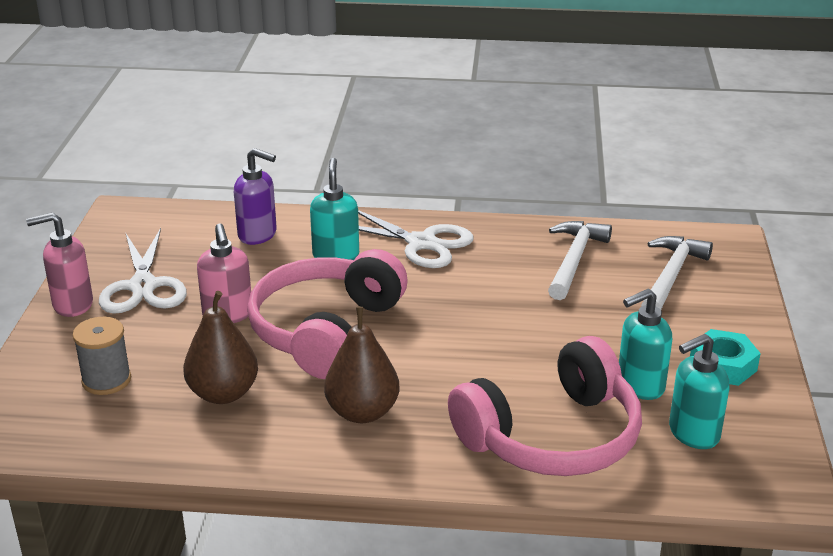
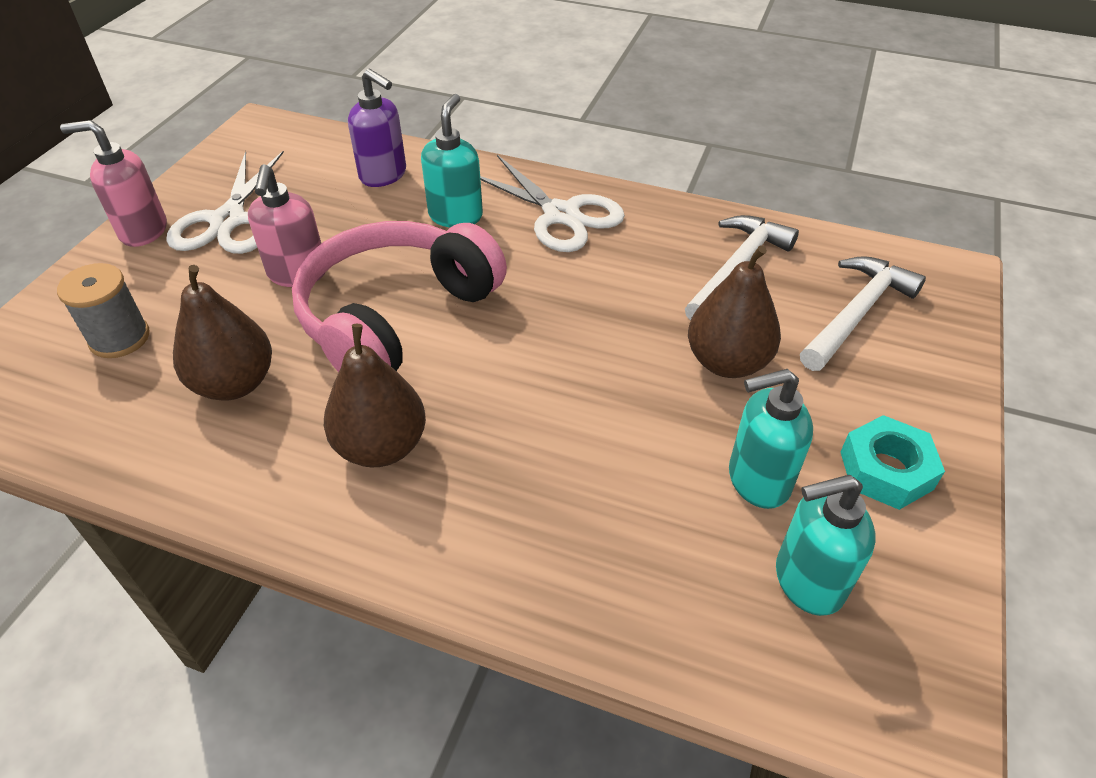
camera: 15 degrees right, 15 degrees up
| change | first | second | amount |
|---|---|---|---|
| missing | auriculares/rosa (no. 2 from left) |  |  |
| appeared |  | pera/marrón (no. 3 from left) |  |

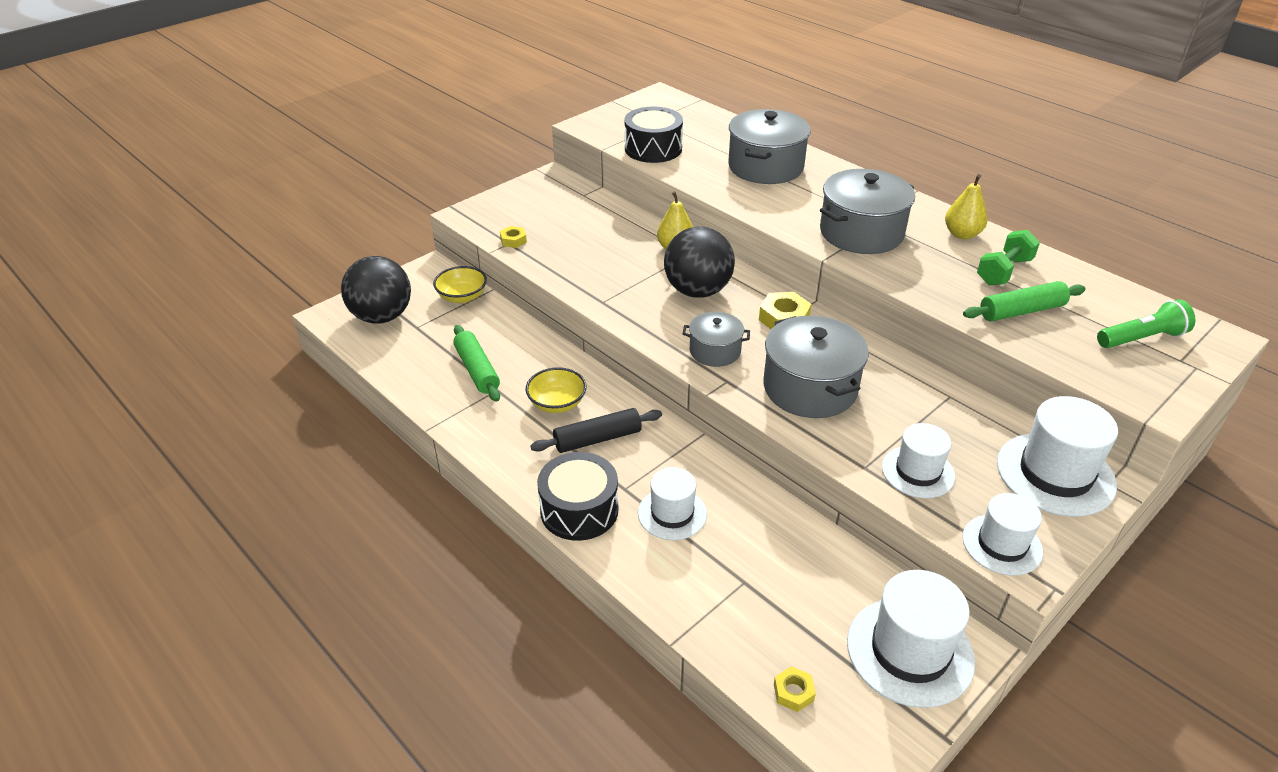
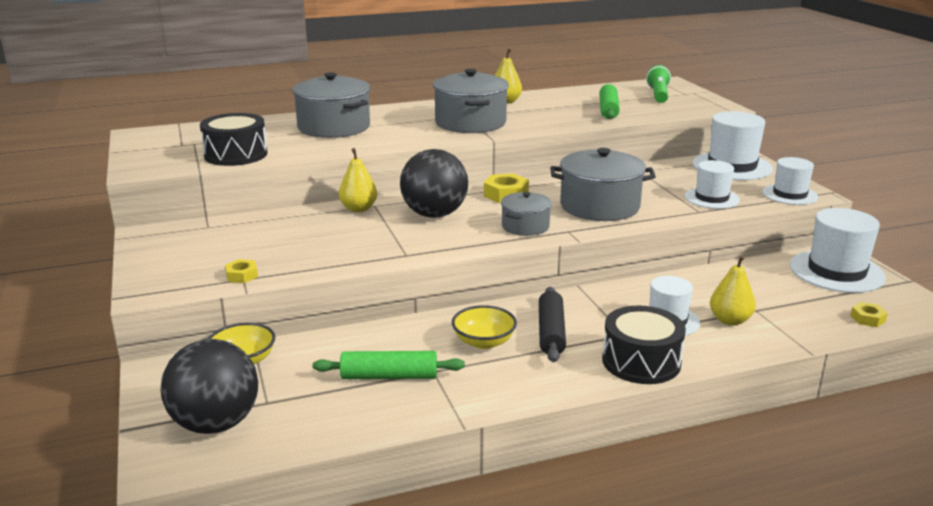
camera: 65 degrees left, 15 degrees down
| change | first | second | amount |
|---|---|---|---|
| missing | mancuerna/verde |  |  |
| appeared |  | pera/amarillo (no. 3 from left) |  |

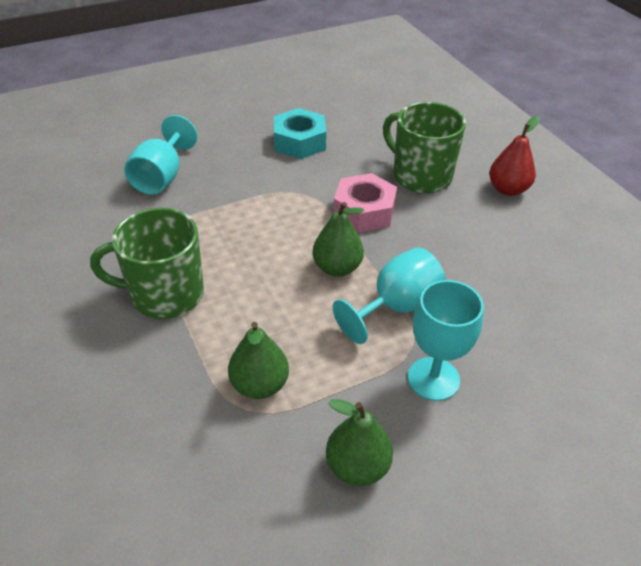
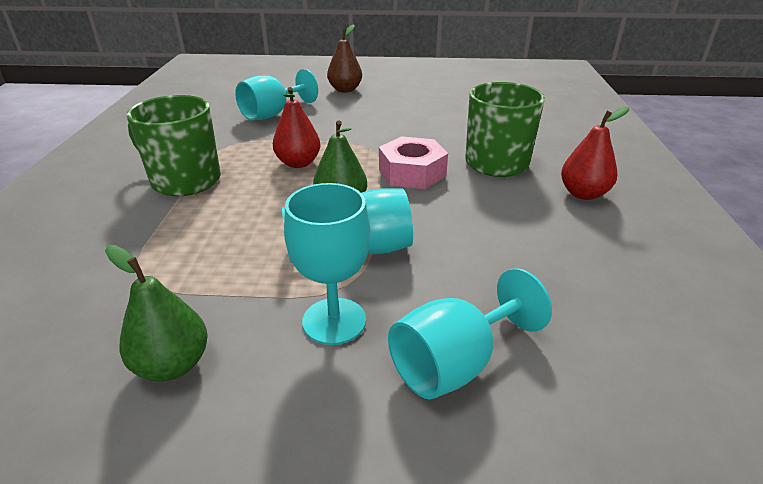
camera: 30 degrees right, 10 degrees down
| change | first | second | amount |
|---|---|---|---|
| missing | pera/verde (no. 1 from left) |  |  |
| missing | tuerca/turquesa |  |  |
| appeared |  | pera/rojo (no. 1 from left) |  |
| appeared |  | pera/marrón |  |
| appeared |  | copa/turquesa (no. 4 from left) |  |

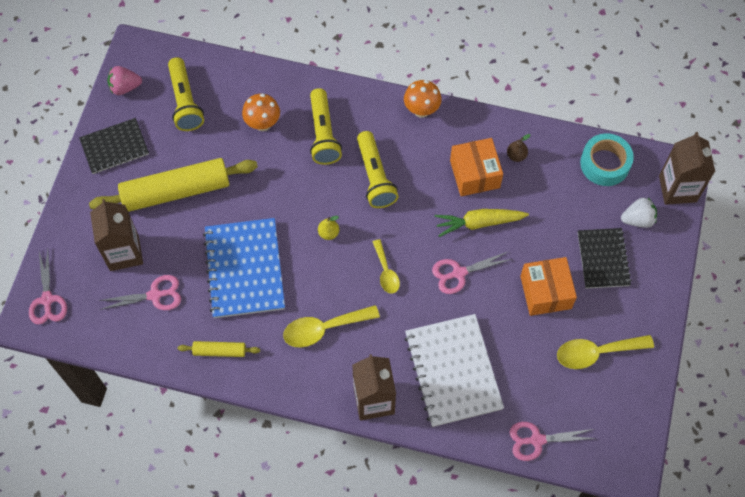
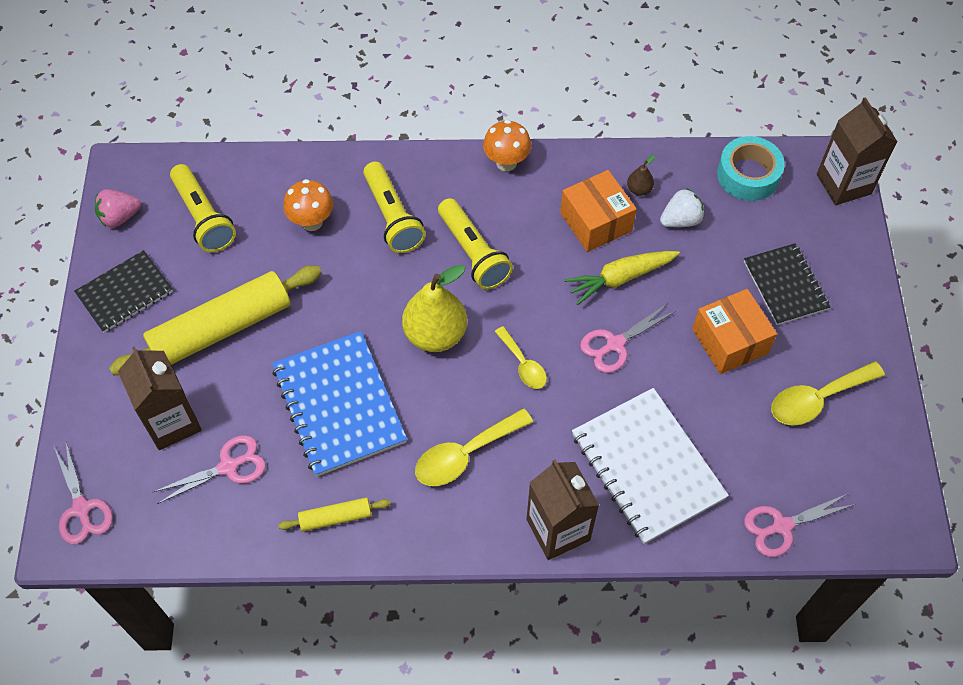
camera: 15 degrees left, 5 degrees down
| change | first | second | amount |
|---|---|---|---|
| size | pera/amarillo |  | x2.25 |
| relocated | fresa/blanco |  |  |

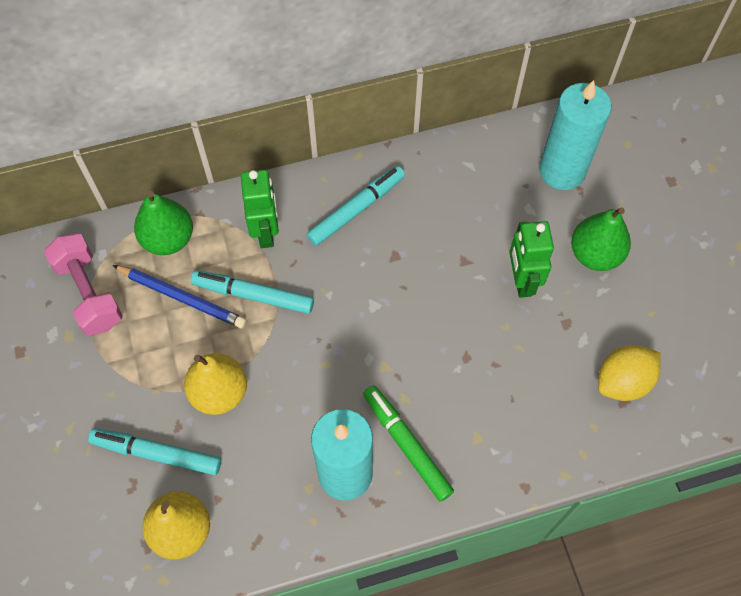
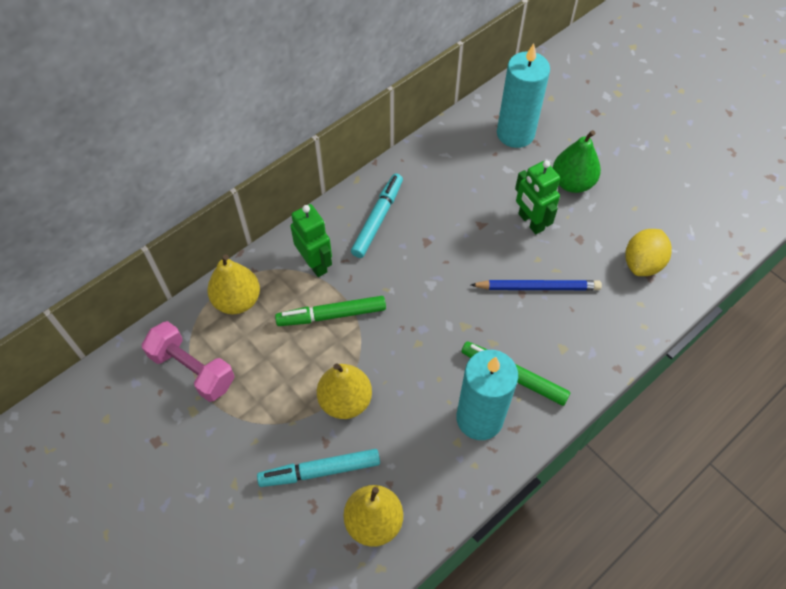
camera: 25 degrees left, 5 degrees down
| change | first | second | amount |
|---|---|---|---|
| relocated | lápiz/azul |  |  |
| colour | pera/verde (no. 1 from left) | pera/amarillo (no. 1 from left) |  |
| colour | rotulador/turquesa (no. 2 from left) | rotulador/verde (no. 1 from left) |  |

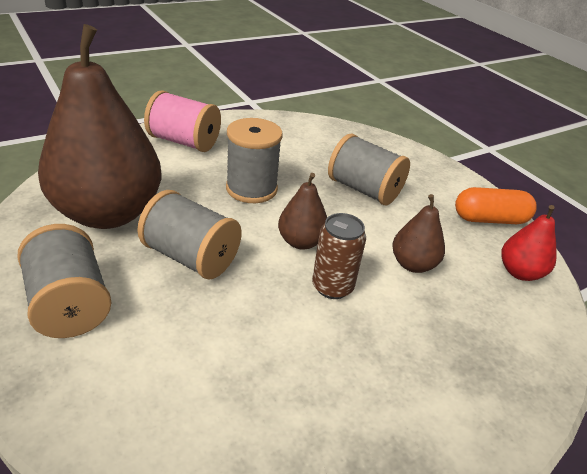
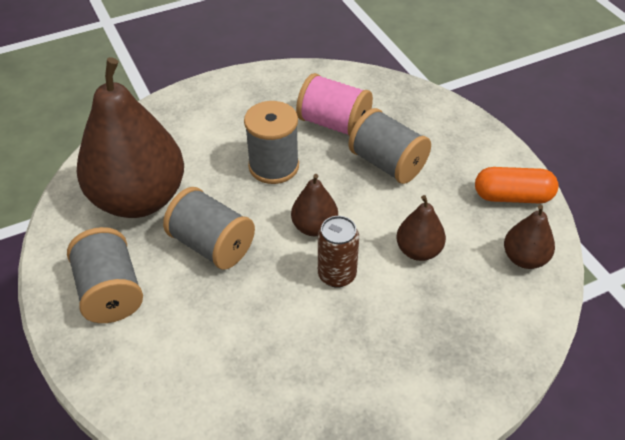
camera: 10 degrees right, 10 degrees up
| change | first | second | amount |
|---|---|---|---|
| relocated | carrete/rosa |  |  |
| colour | pera/rojo | pera/marrón (no. 4 from left) |  |

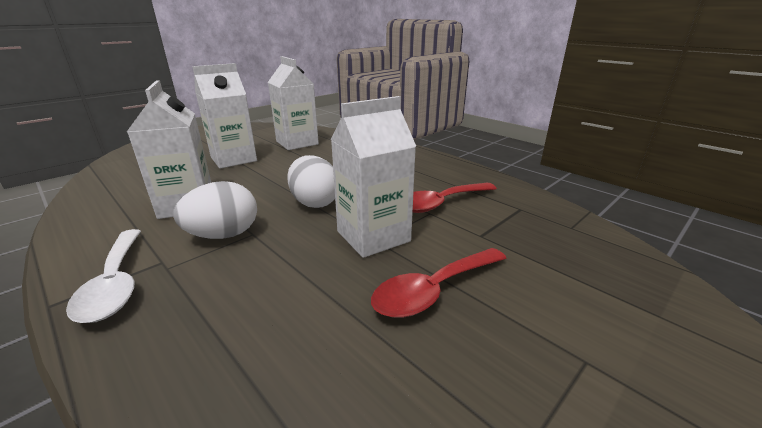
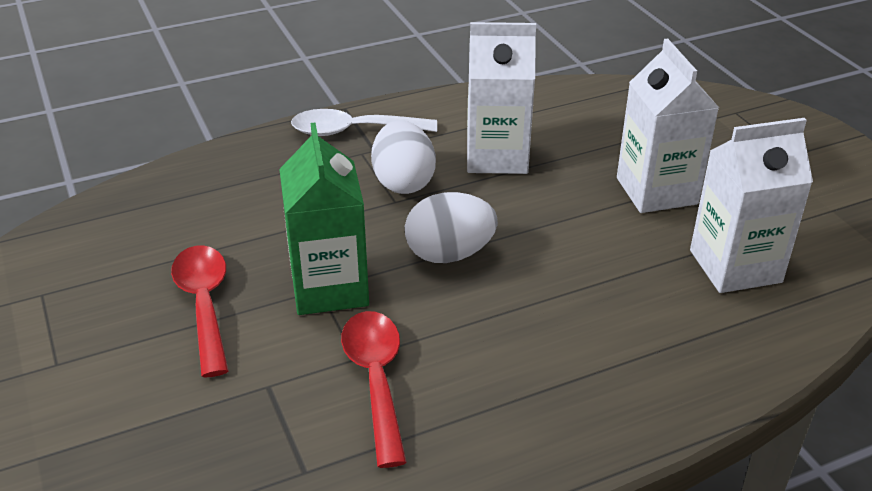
camera: 110 degrees right, 10 degrees up
| change | first | second | amount |
|---|---|---|---|
| colour | cartón de leche/blanco (no. 4 from left) | cartón de leche/verde |  |

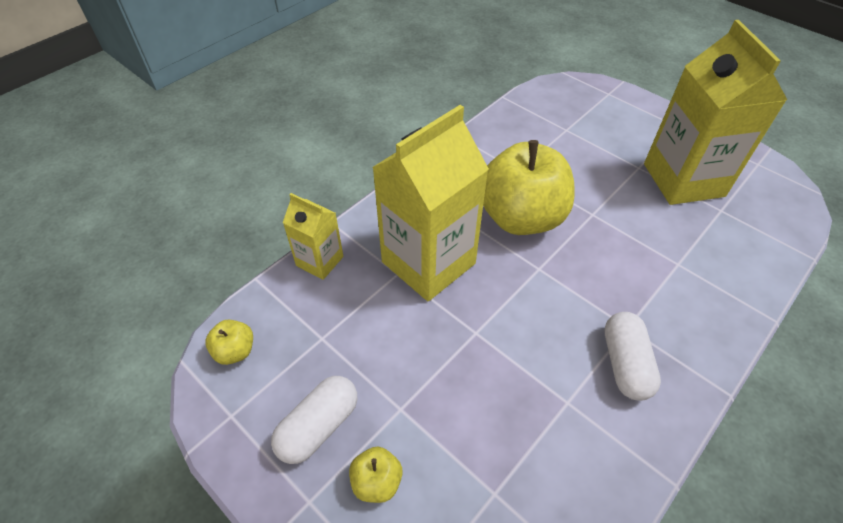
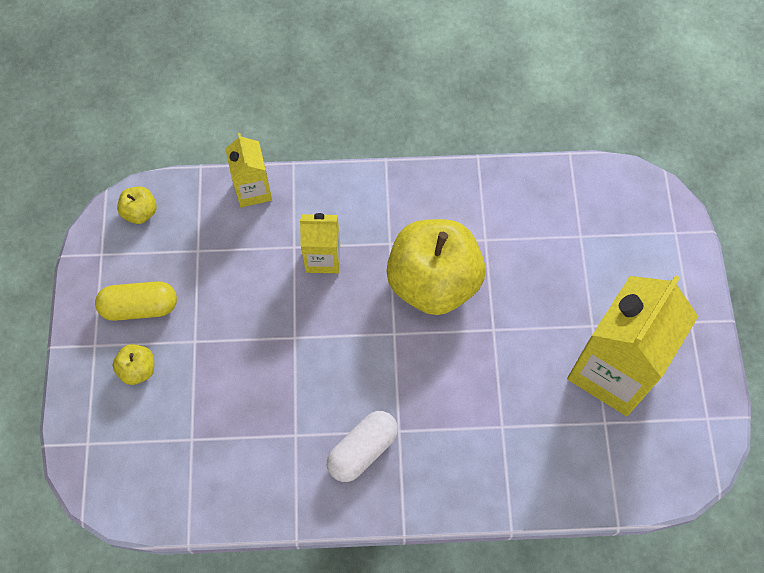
camera: 45 degrees right, 15 degrees up
| change | first | second | amount |
|---|---|---|---|
| colour | cápsula/blanco (no. 1 from left) | cápsula/amarillo |  |
| size | cartón de leche/amarillo (no. 2 from left) |  | x0.51 |

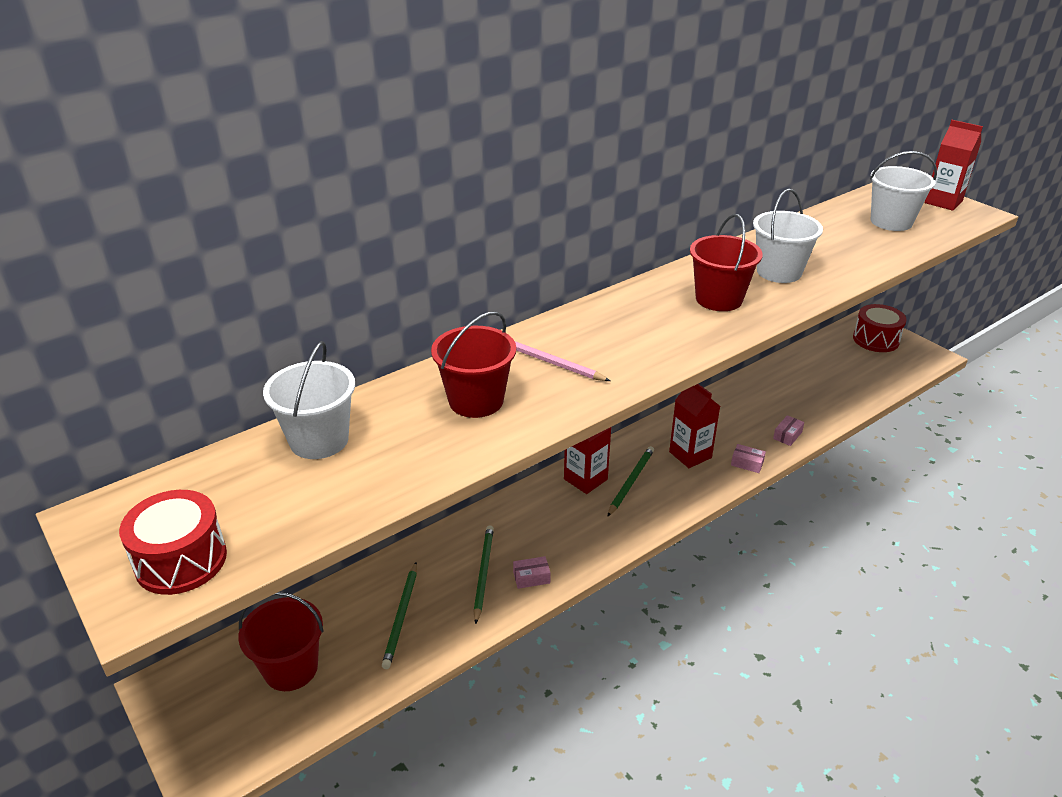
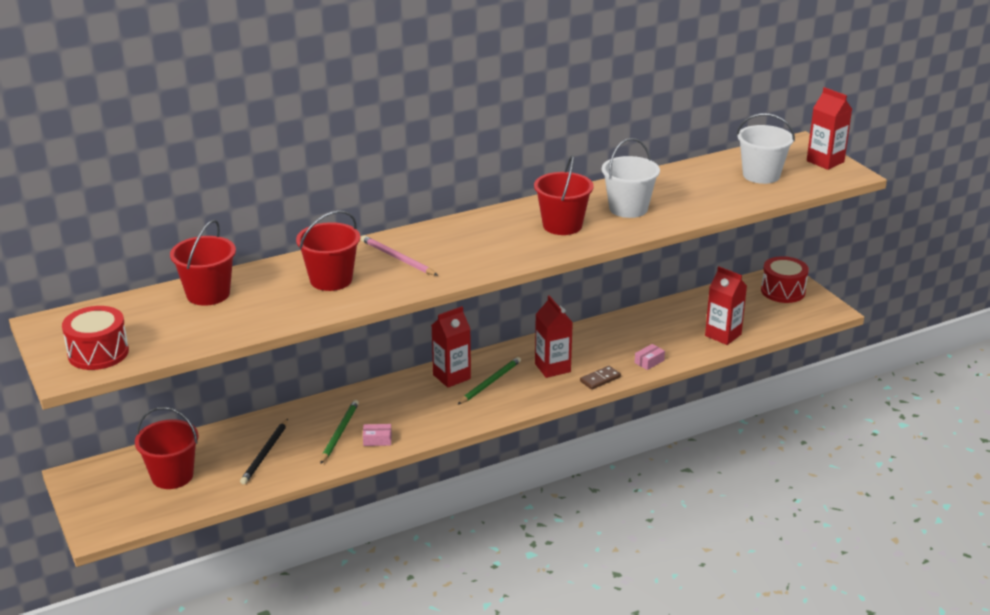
camera: 10 degrees right, 5 degrees down
| change | first | second | amount |
|---|---|---|---|
| colour | balde/blanco (no. 1 from left) | balde/rojo (no. 2 from left) |  |
| colour | lápiz/verde (no. 1 from left) | lápiz/negro |  |
| exchanged | caja/rosa (no. 2 from left) | ficha de dominó/marrón |  |
| appeared |  | cartón de leche/rojo (no. 3 from left) |  |

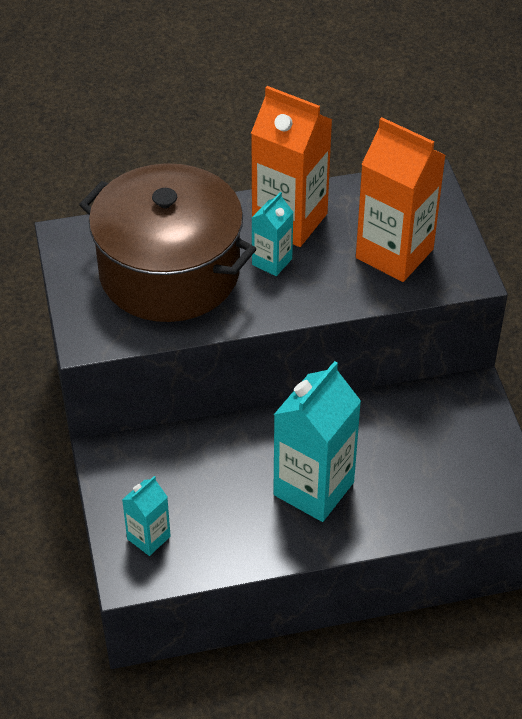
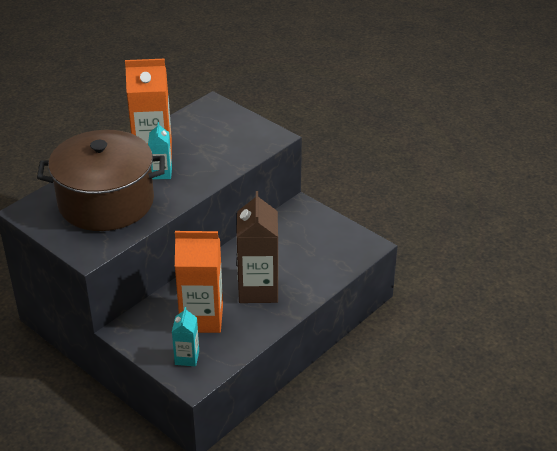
camera: 35 degrees left, 10 degrees down
| change | first | second | amount |
|---|---|---|---|
| colour | cartón de leche/turquesa (no. 3 from left) | cartón de leche/marrón |  |
| relocated | cartón de leche/naranja (no. 2 from left) |  |  |

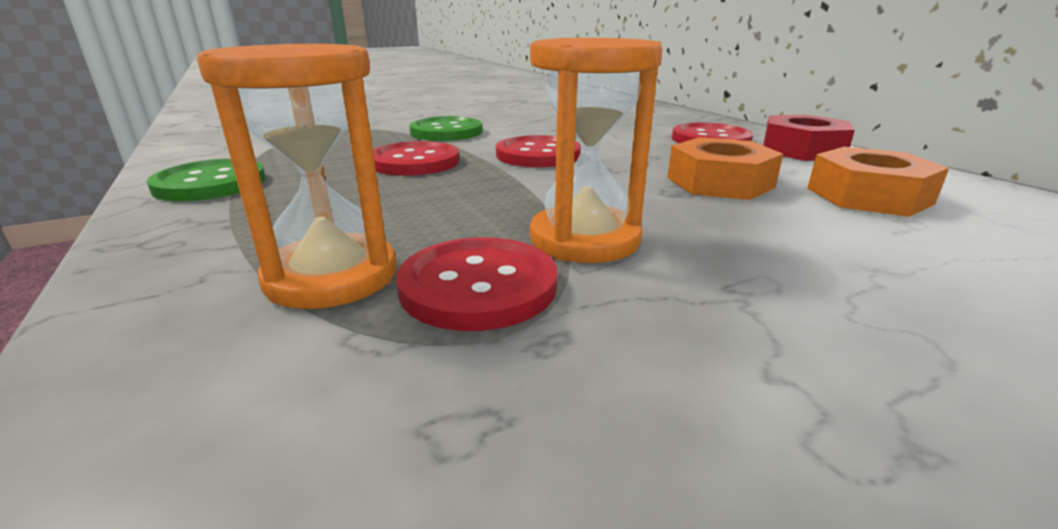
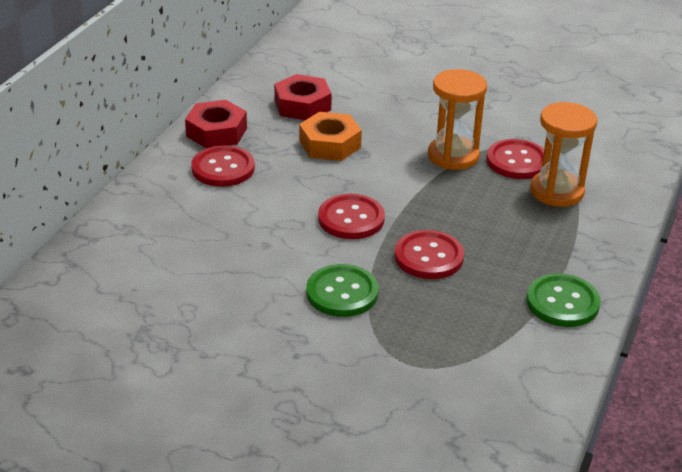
camera: 130 degrees left, 10 degrees up
| change | first | second | amount |
|---|---|---|---|
| colour | tuerca/naranja (no. 2 from left) | tuerca/rojo (no. 2 from left) |  |

